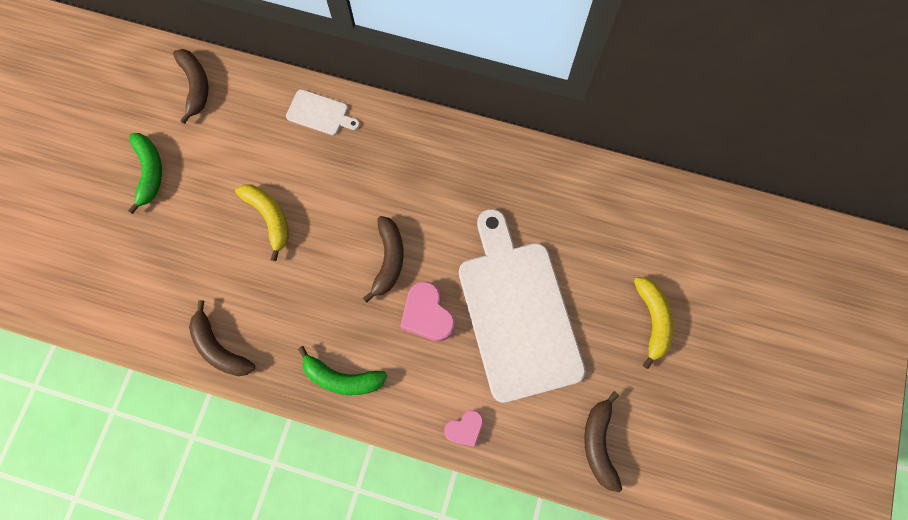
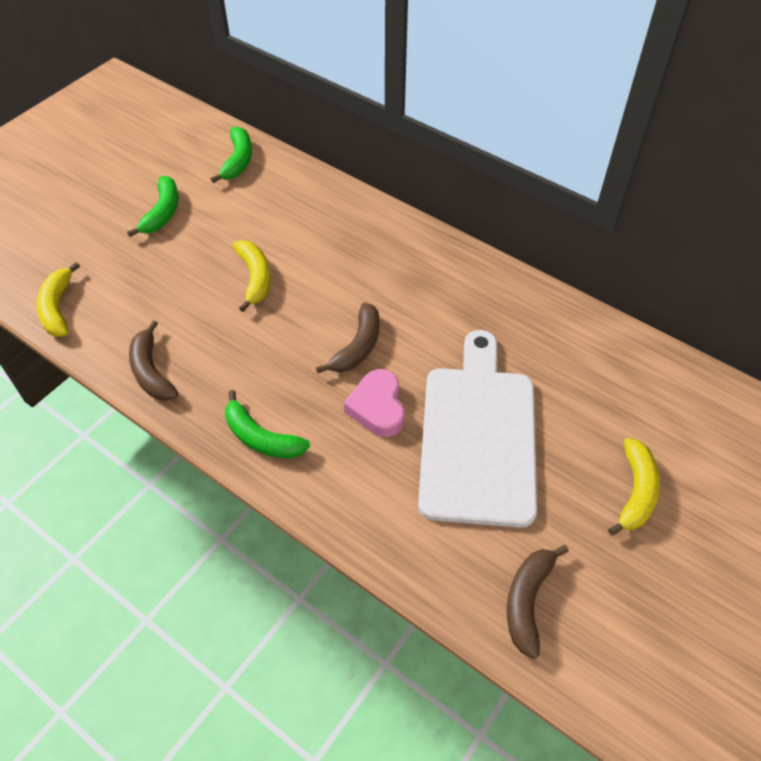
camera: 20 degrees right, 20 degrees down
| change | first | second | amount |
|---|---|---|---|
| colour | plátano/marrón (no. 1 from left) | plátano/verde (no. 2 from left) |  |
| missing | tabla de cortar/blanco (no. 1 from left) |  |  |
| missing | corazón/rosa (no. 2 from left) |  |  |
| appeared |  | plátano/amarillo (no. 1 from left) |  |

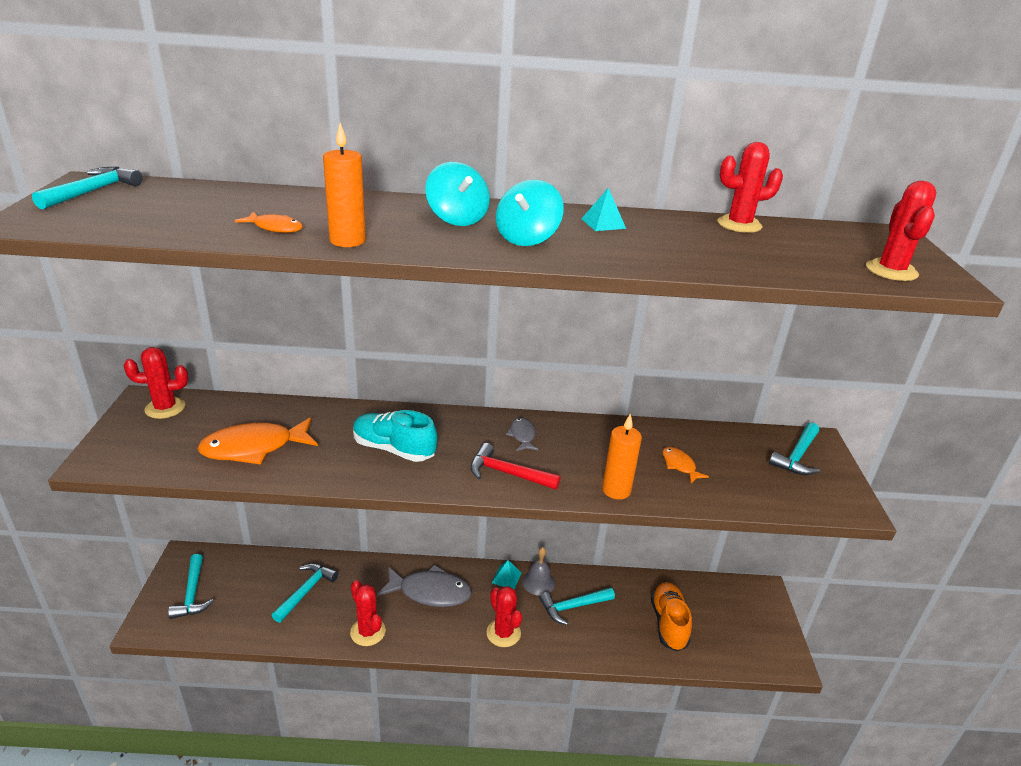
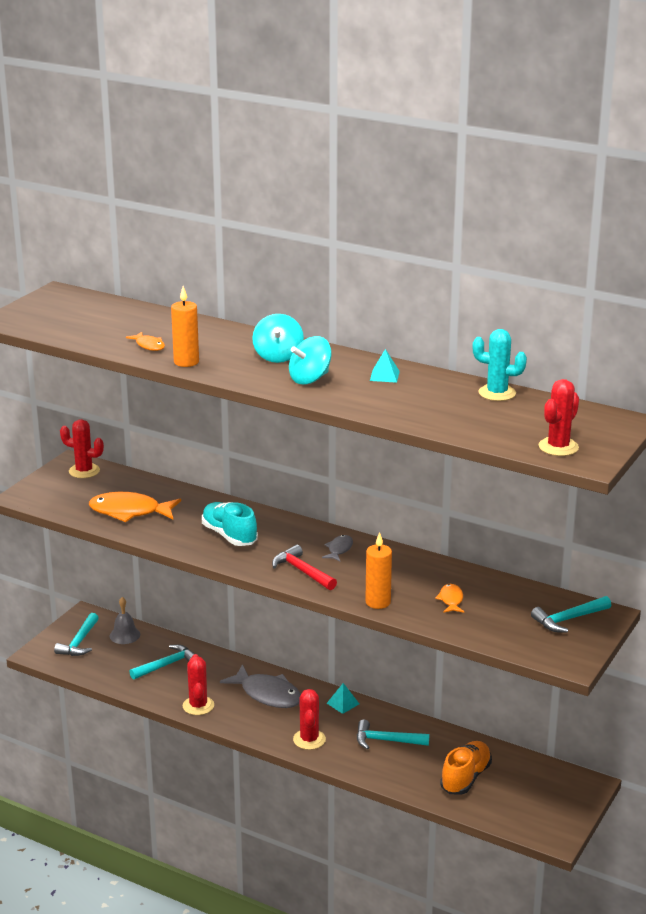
camera: 30 degrees right, 5 degrees down
| change | first | second | amount |
|---|---|---|---|
| missing | martillo/turquesa (no. 1 from left) |  |  |
| relocated | campana/gris |  |  |
| colour | cactus/rojo (no. 4 from left) | cactus/turquesa |  |

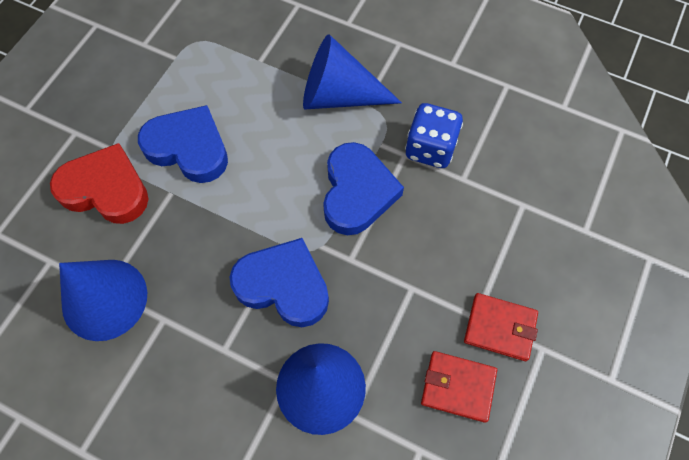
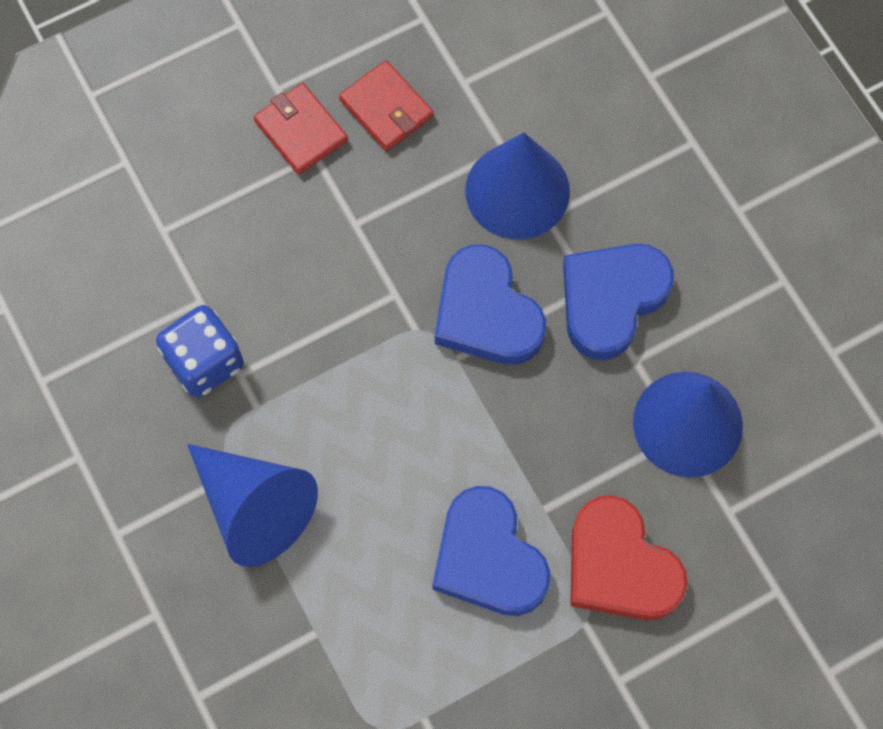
camera: 145 degrees left, 5 degrees up
| change | first | second | amount |
|---|---|---|---|
| relocated | corazón/azul (no. 3 from left) |  |  |

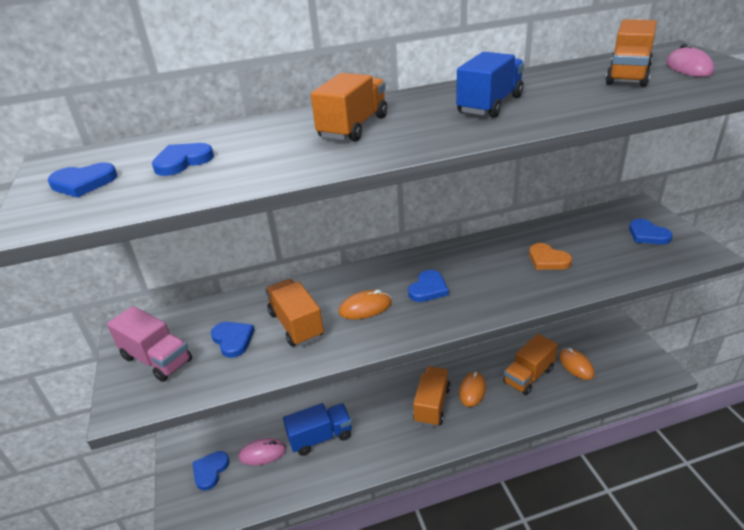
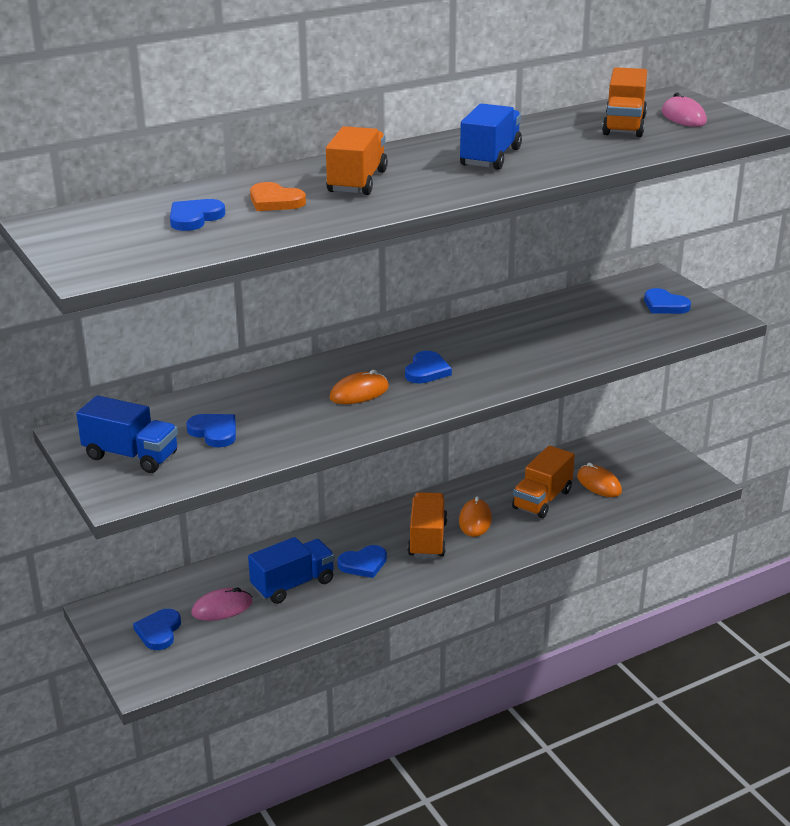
camera: 15 degrees left, 5 degrees down
| change | first | second | amount |
|---|---|---|---|
| relocated | corazón/azul (no. 1 from left in the first image) | corazón/azul (no. 4 from left) |  |
| colour | camión/rosa | camión/azul (no. 1 from left) |  |
| missing | camión/naranja (no. 1 from left) |  |  |
| relocated | corazón/naranja |  |  |

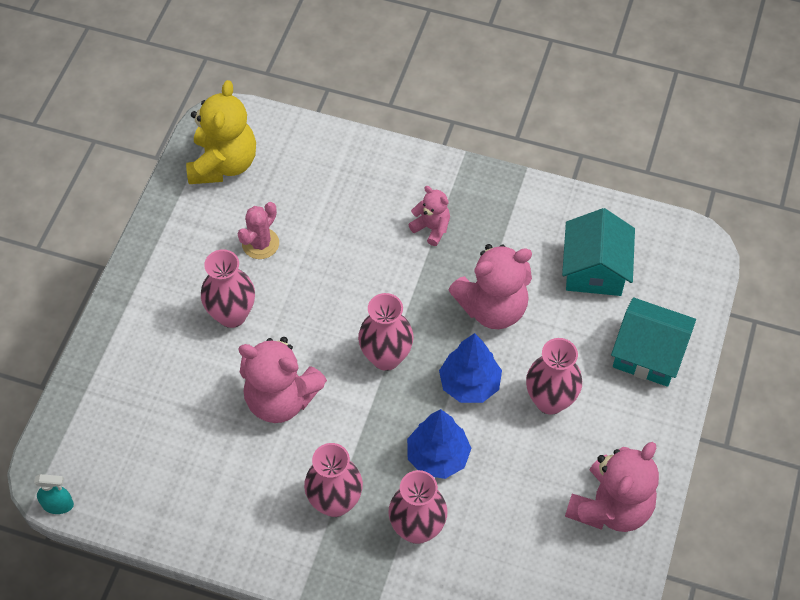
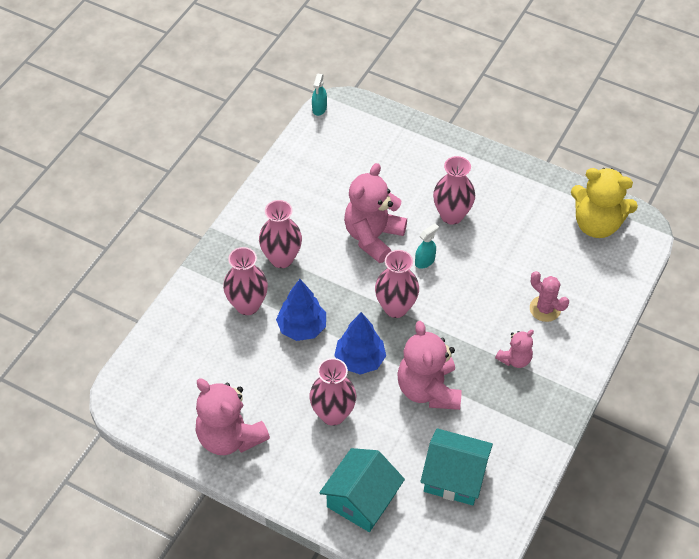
camera: 100 degrees right, 5 degrees down
| change | first | second | amount |
|---|---|---|---|
| relocated | cactus/rosa |  |  |
| appeared |  | pulverizador/turquesa (no. 2 from left) |  |

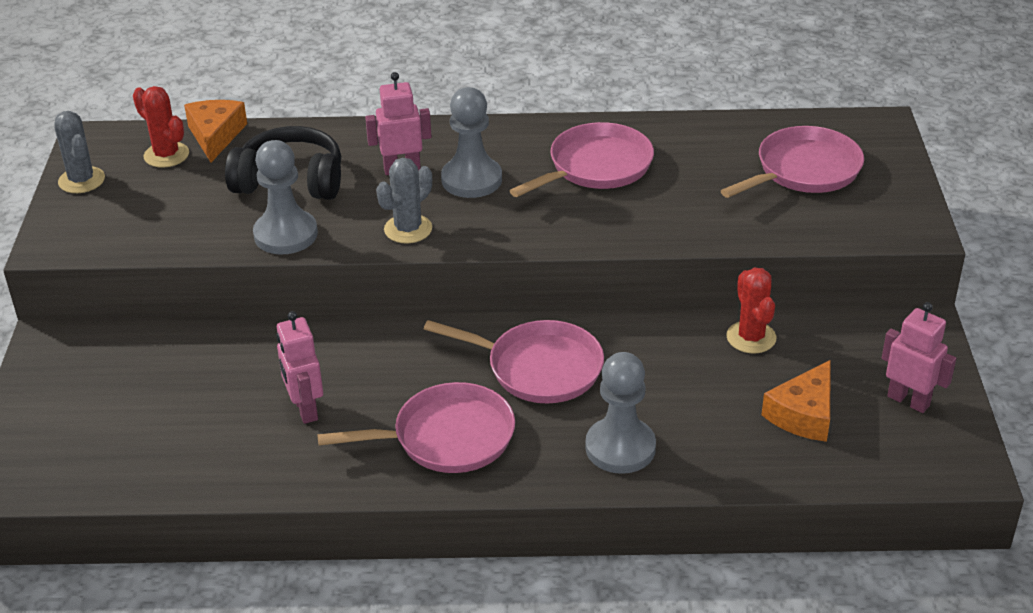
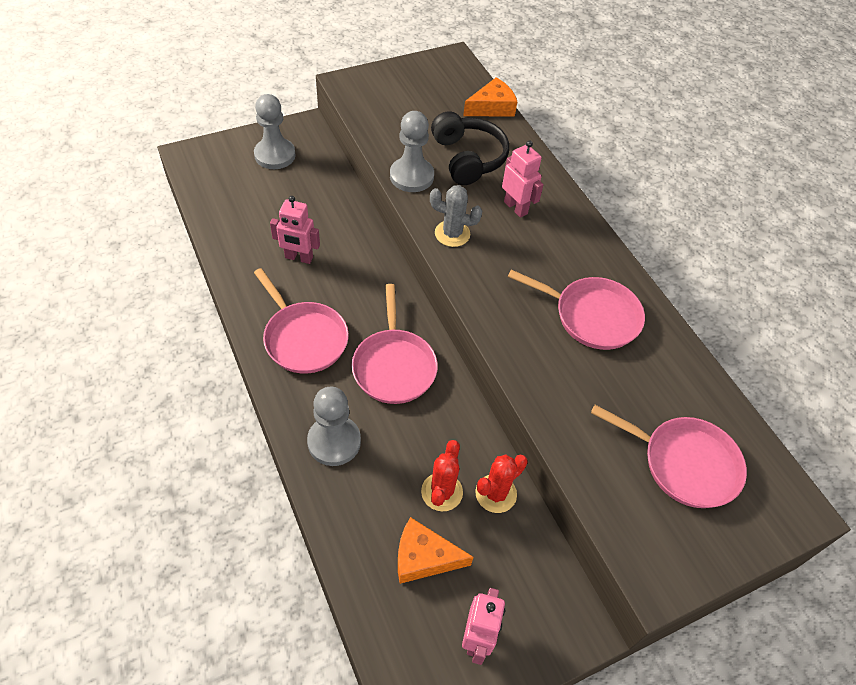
camera: 60 degrees right, 15 degrees up
| change | first | second | amount |
|---|---|---|---|
| missing | cactus/gris (no. 1 from left) |  |  |
| relocated | cactus/rojo (no. 1 from left) |  |  |
| spun | robot/rosa (no. 1 from left) |  | 120 degrees counterclockwise |
| relocated | peón/gris (no. 2 from left in the first image) | peón/gris (no. 1 from left) |  |

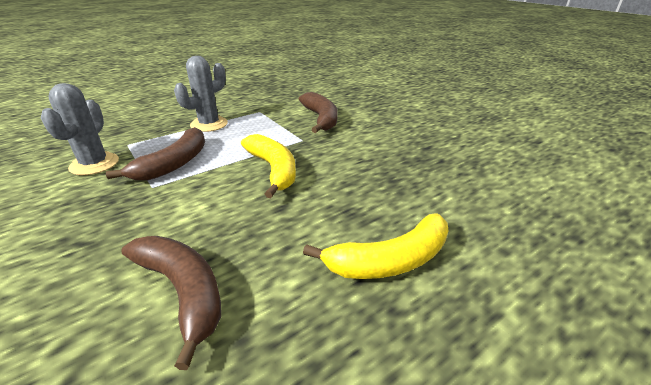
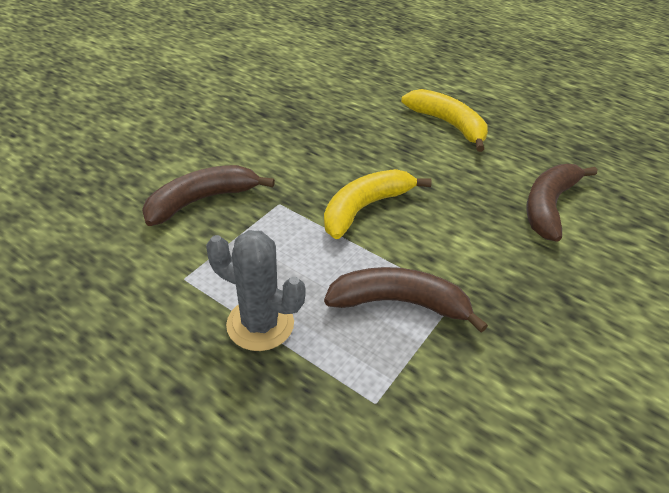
camera: 110 degrees left, 10 degrees up
| change | first | second | amount |
|---|---|---|---|
| missing | cactus/gris (no. 1 from left) |  |  |

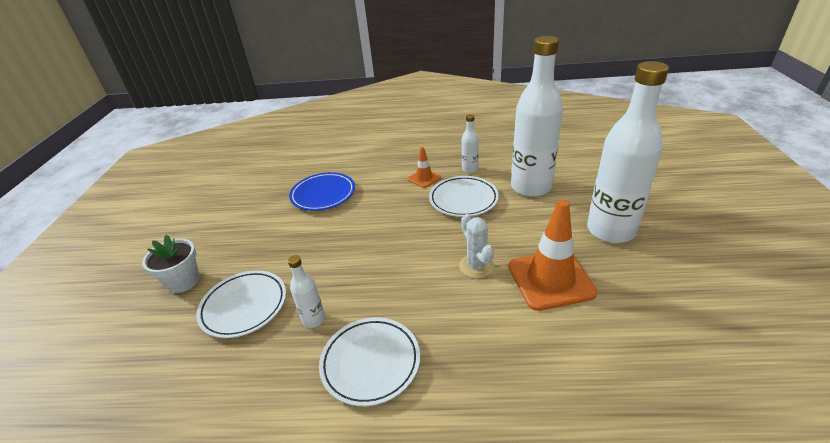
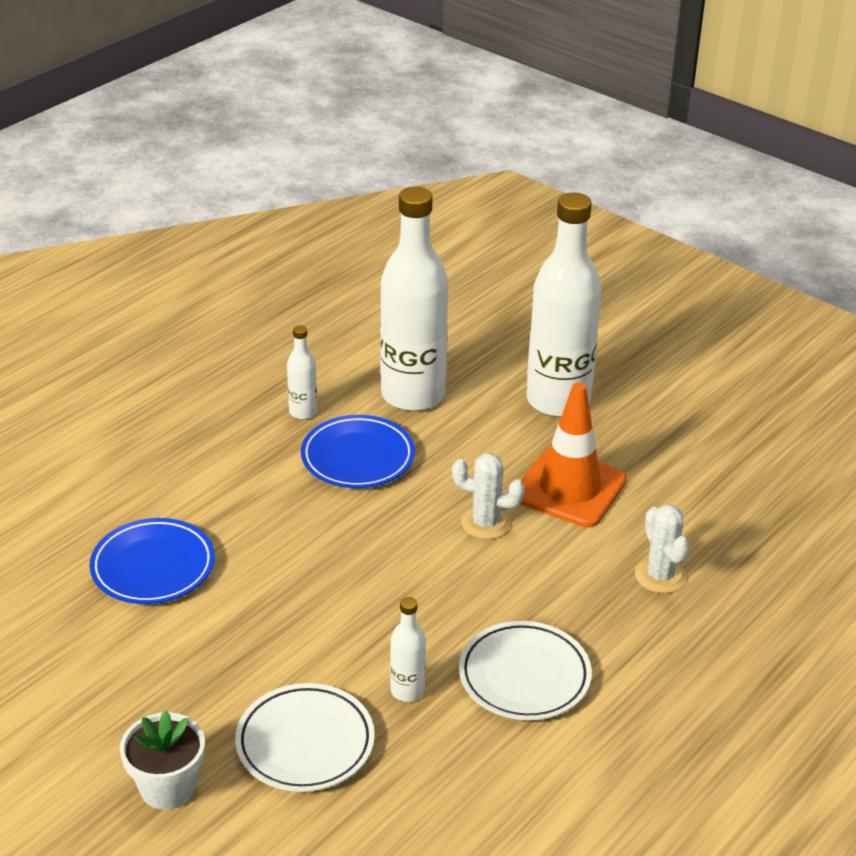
camera: 55 degrees left, 0 degrees up
| change | first | second | amount |
|---|---|---|---|
| missing | cono de tráfico/naranja (no. 1 from left) |  |  |
| colour | plato/blanco (no. 3 from left) | plato/azul (no. 2 from left) |  |
| appeared |  | cactus/blanco (no. 2 from left) |  |

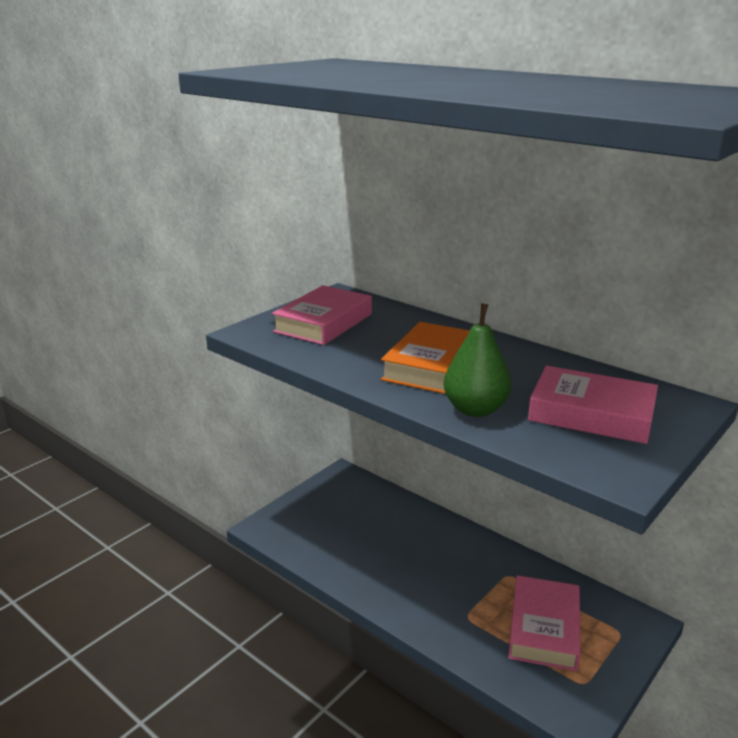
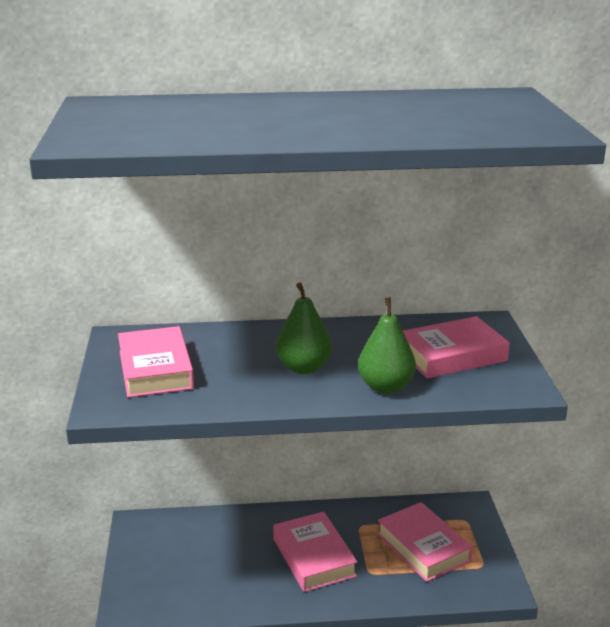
camera: 45 degrees left, 0 degrees up
| change | first | second | amount |
|---|---|---|---|
| exchanged | libro/naranja | pera/verde (no. 1 from left) |  |
| appeared |  | libro/rosa (no. 2 from left) |  |

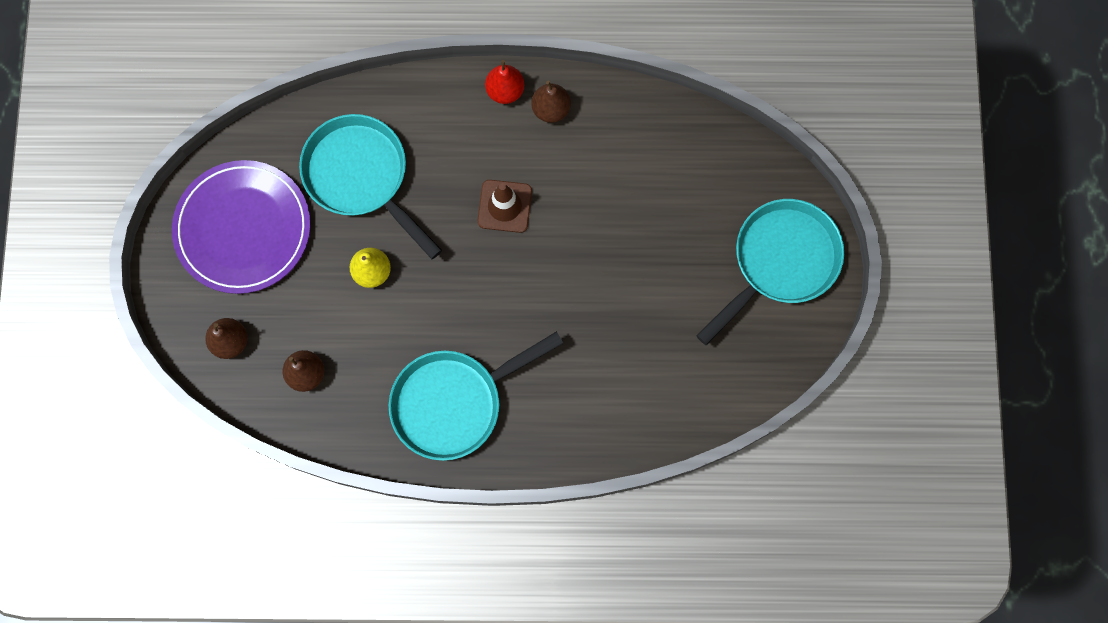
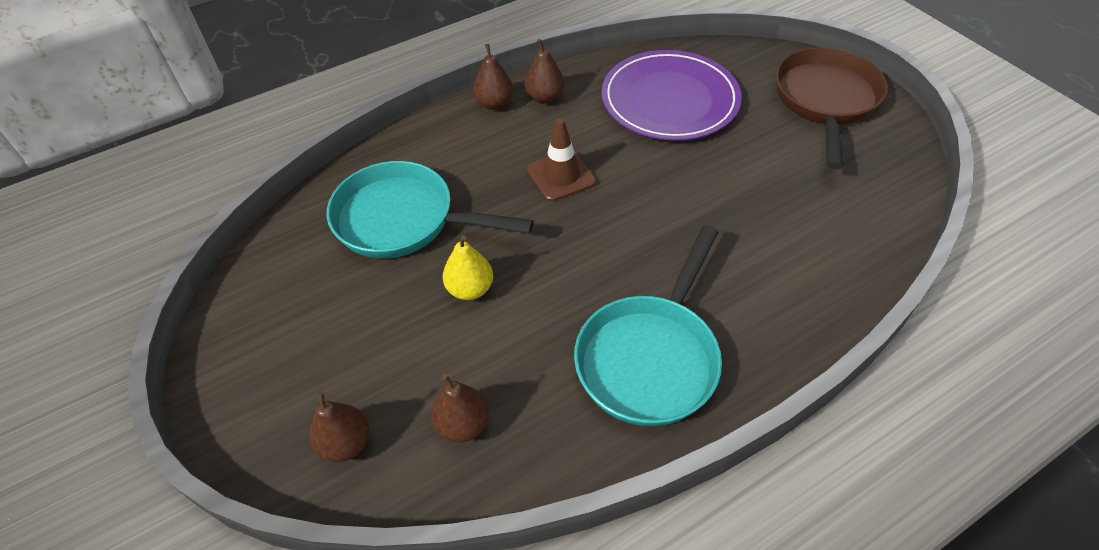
camera: 30 degrees left, 25 degrees down
| change | first | second | amount |
|---|---|---|---|
| relocated | plato/morado |  |  |
| colour | pera/rojo | pera/marrón (no. 3 from left) |  |
| colour | sartén/turquesa (no. 3 from left) | sartén/marrón |  |

